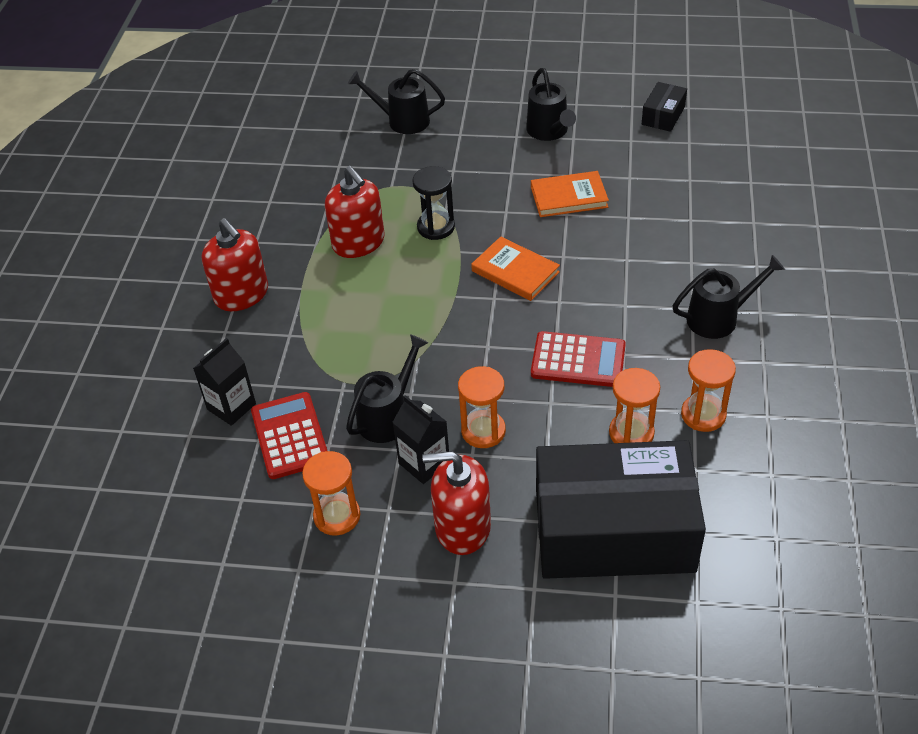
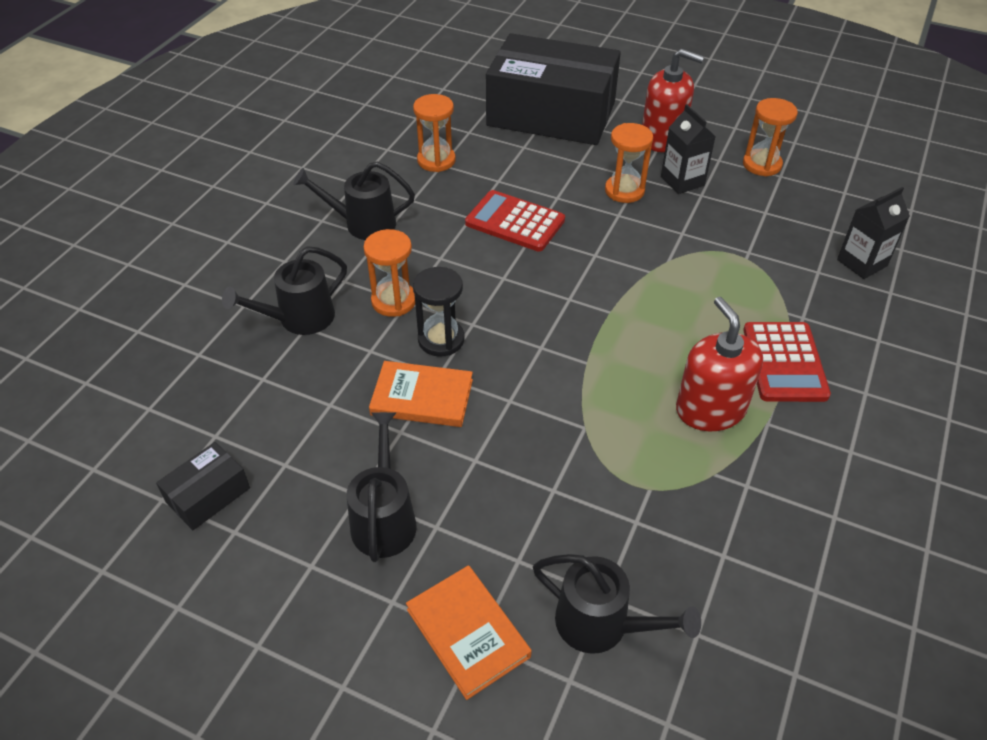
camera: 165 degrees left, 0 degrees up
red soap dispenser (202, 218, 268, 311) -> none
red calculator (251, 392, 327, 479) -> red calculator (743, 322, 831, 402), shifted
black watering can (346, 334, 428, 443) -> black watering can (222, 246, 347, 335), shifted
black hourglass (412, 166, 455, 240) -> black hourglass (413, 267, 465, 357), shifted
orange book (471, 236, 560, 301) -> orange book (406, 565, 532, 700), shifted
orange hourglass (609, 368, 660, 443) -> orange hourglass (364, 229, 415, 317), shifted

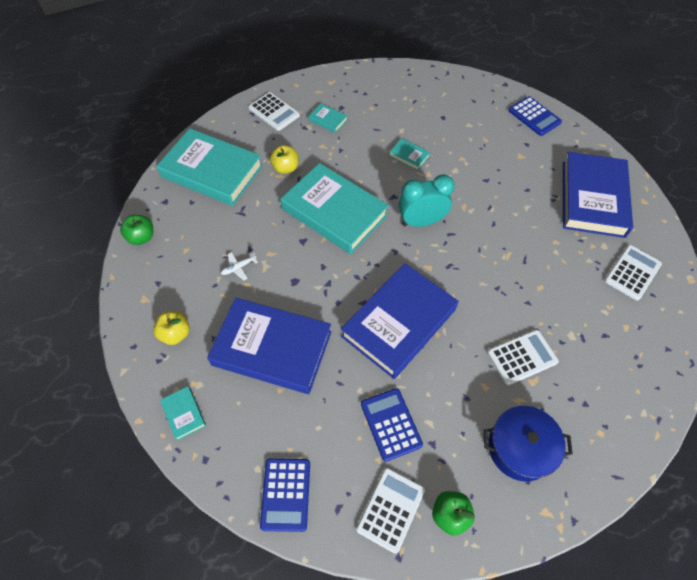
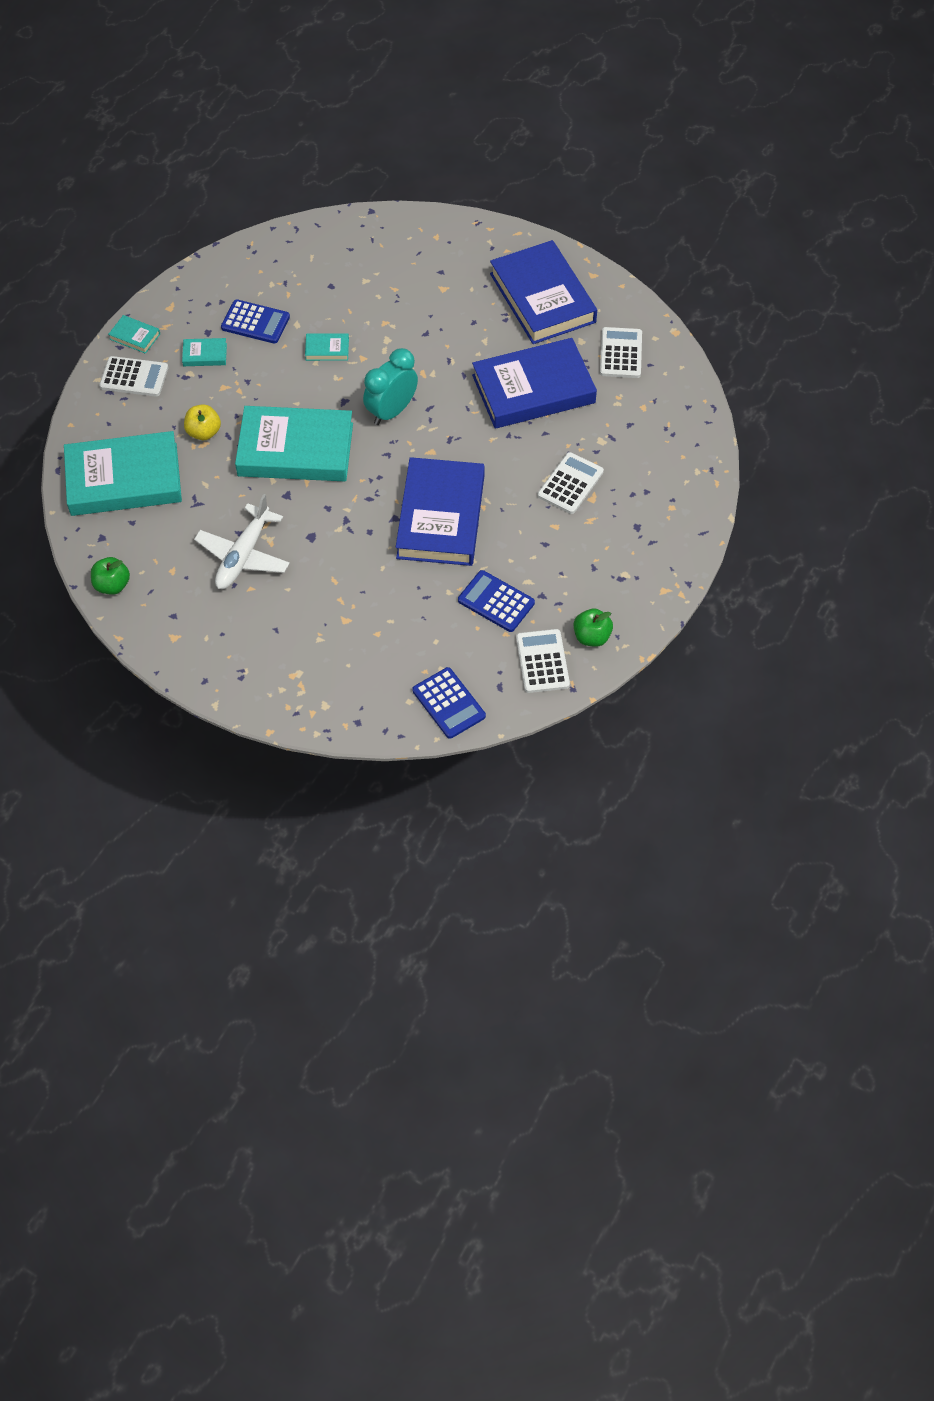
camera: 35 degrees left, 0 degrees up
yellow apple (153, 311, 190, 345) -> none
blue pot (483, 406, 573, 482) -> none
turquoise book (160, 386, 206, 441) -> turquoise book (108, 315, 160, 354), shifted
blue book (207, 298, 331, 394) -> blue book (472, 338, 597, 429), shifted
blue calculator (508, 96, 562, 136) -> blue calculator (221, 299, 290, 344), shifted
white plane (221, 252, 258, 280) -> white plane (194, 494, 290, 589), x2.30

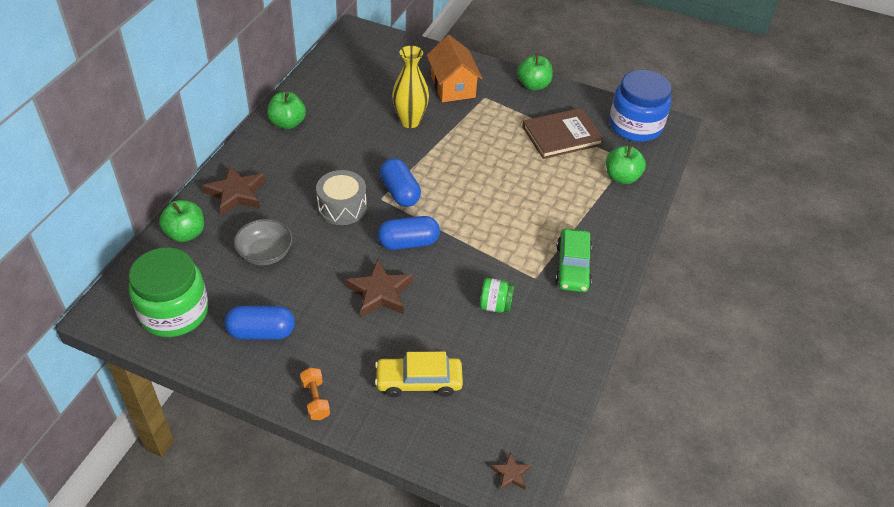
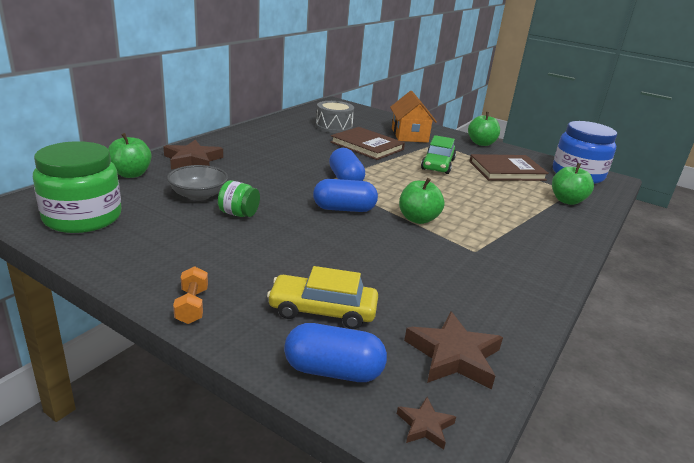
camera: 10 degrees right, 20 degrees down
blue capsule (225, 306, 295, 340) -> blue capsule (284, 323, 387, 382), shifted
green apple (267, 92, 306, 129) -> green apple (399, 178, 444, 224), shifted
grey drum (316, 170, 367, 225) -> grey drum (316, 101, 354, 133), shifted
brown star (345, 259, 413, 317) -> brown star (404, 312, 503, 389), shifted
green jar (480, 278, 514, 313) -> green jar (218, 180, 260, 217), shifted
green car (555, 229, 592, 292) -> green car (421, 135, 456, 174), shifted
yellow vase (392, 46, 429, 128) -> brown book (330, 127, 405, 160)

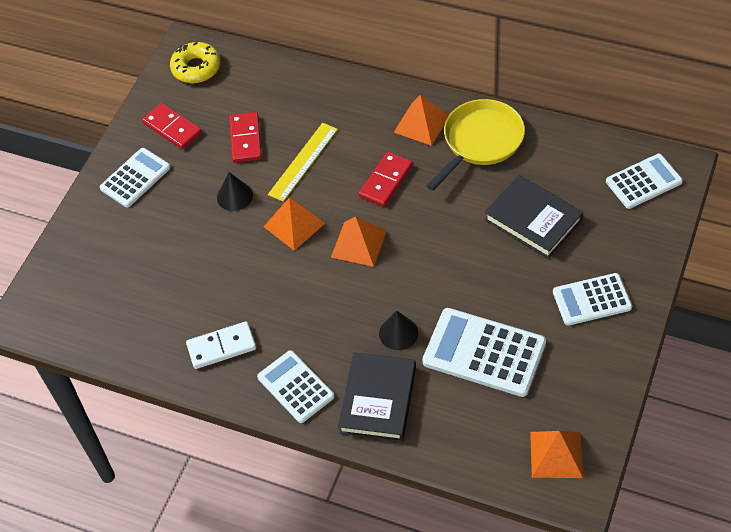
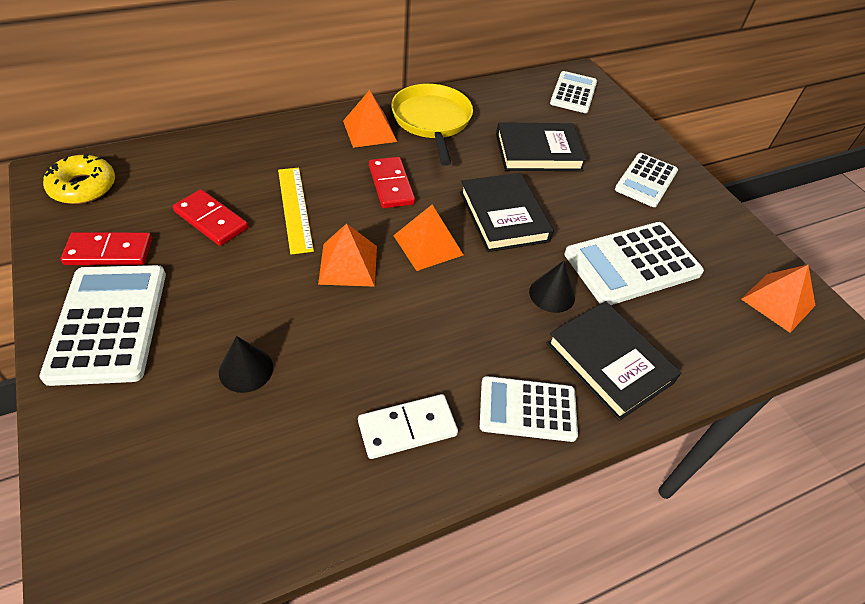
camera: 55 degrees left, 5 degrees down
none -> black book (460, 173, 554, 252)
black cone (217, 172, 253, 211) -> black cone (219, 336, 273, 393), shifted
white domino (186, 321, 256, 369) -> white domino (358, 394, 458, 459), 45 degrees clockwise
white calculator (100, 148, 170, 207) -> white calculator (39, 265, 166, 386), x1.54

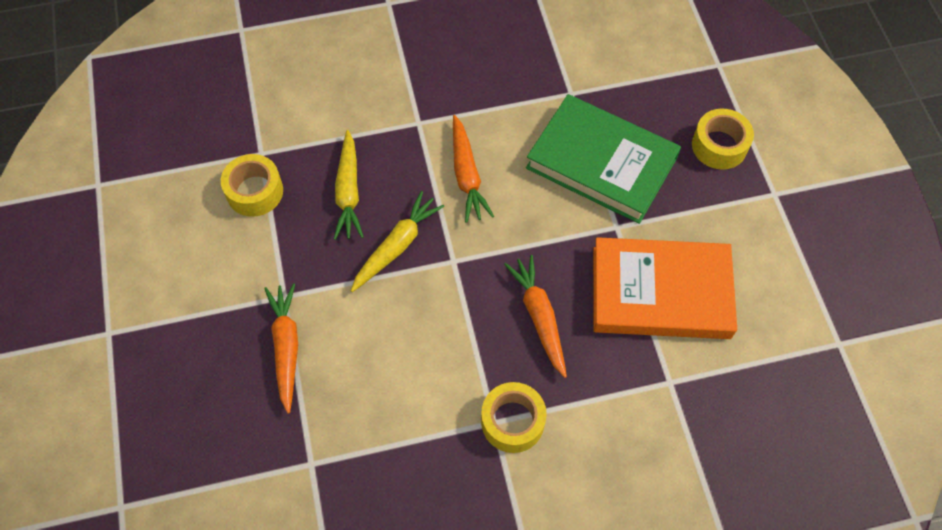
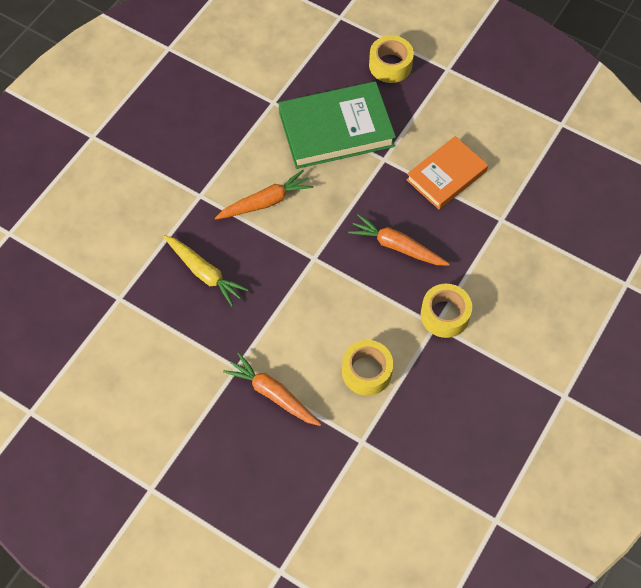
camera: 45 degrees left, 0 degrees up
yellow carrot (351, 191, 444, 292) -> none
yellow tape (221, 154, 283, 217) -> yellow tape (342, 340, 393, 396), shifted
orange carrot (453, 115, 494, 223) -> orange carrot (215, 170, 313, 220), 60 degrees counterclockwise
orange book (593, 237, 737, 339) -> orange book (406, 136, 488, 209), x0.65

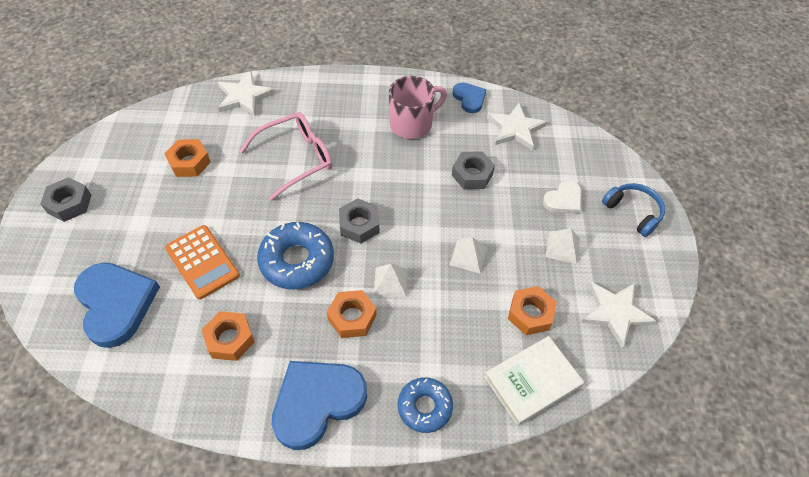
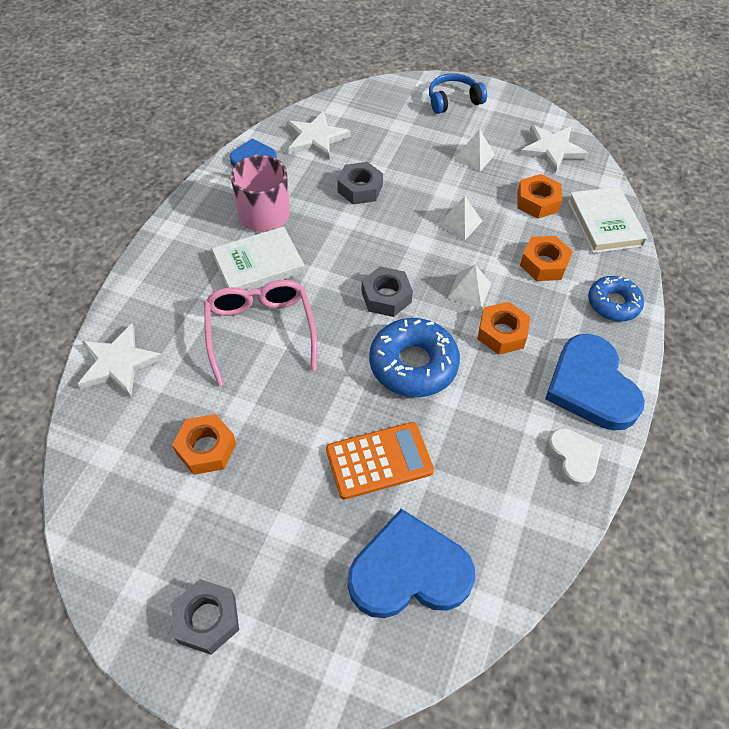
camera: 70 degrees left, 0 degrees up
none -> white book (212, 226, 305, 291)
orange nut (202, 311, 255, 361) -> orange nut (520, 236, 573, 281), shifted
white heart (543, 180, 582, 213) -> white heart (547, 428, 602, 486), shifted

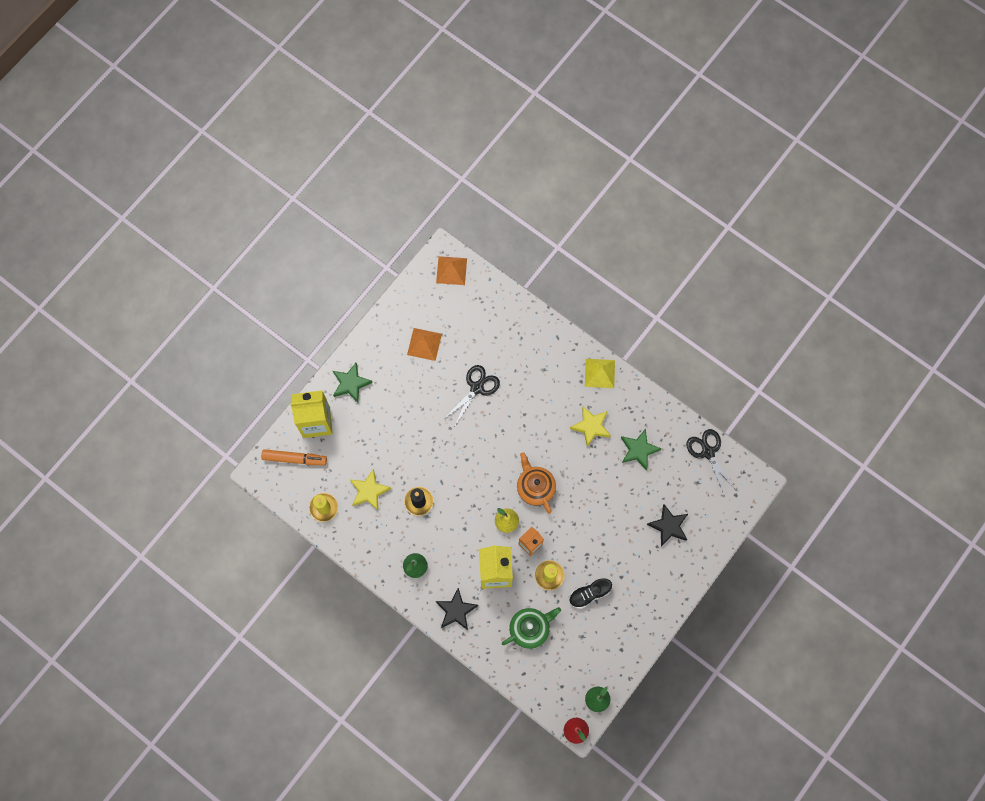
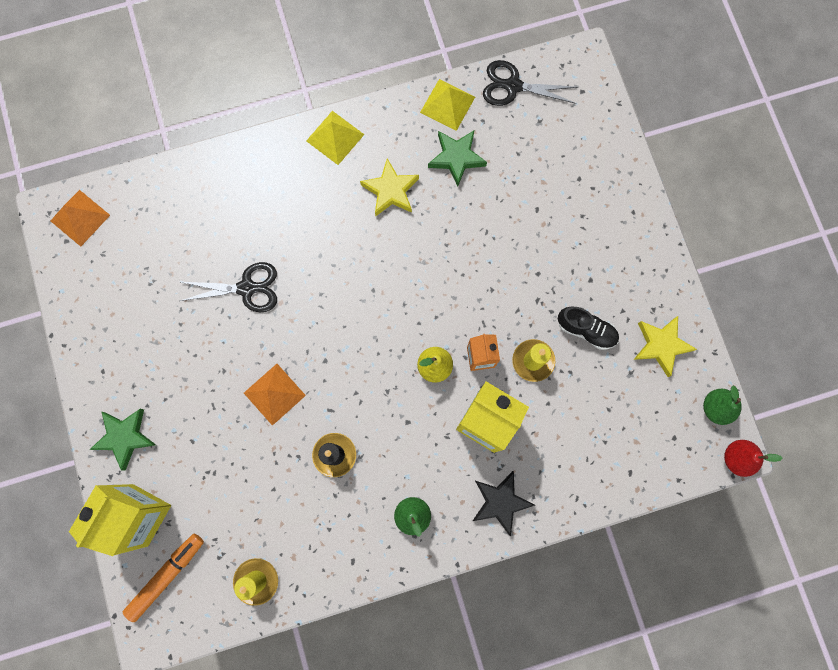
camera: 55 degrees left, 5 degrees up
green teapot (502, 607, 561, 649) -> none
orange teapot (517, 452, 556, 514) -> none
black star (647, 504, 688, 546) -> none
none -> yellow pyramid (420, 79, 475, 131)
yellow star (350, 469, 391, 510) -> yellow star (634, 316, 697, 377), shifted
orange pyramid (407, 328, 442, 361) -> orange pyramid (244, 364, 306, 426), shifted
black scissors (444, 365, 500, 426) -> black scissors (180, 262, 277, 312), 105 degrees clockwise
black shoe (569, 578, 612, 609) -> black shoe (558, 306, 619, 350), 75 degrees counterclockwise

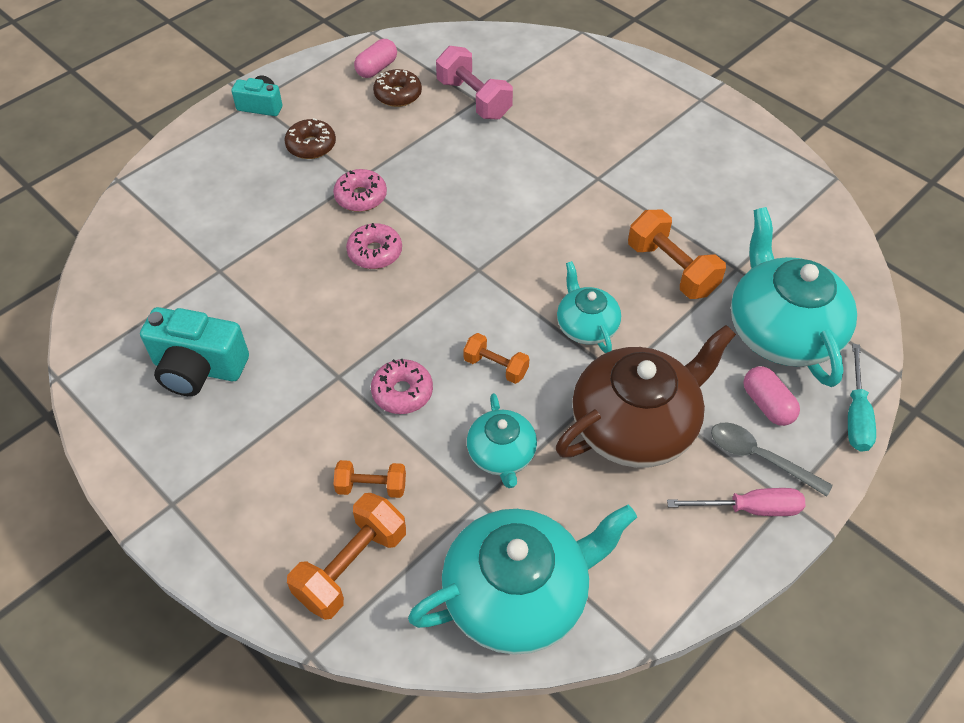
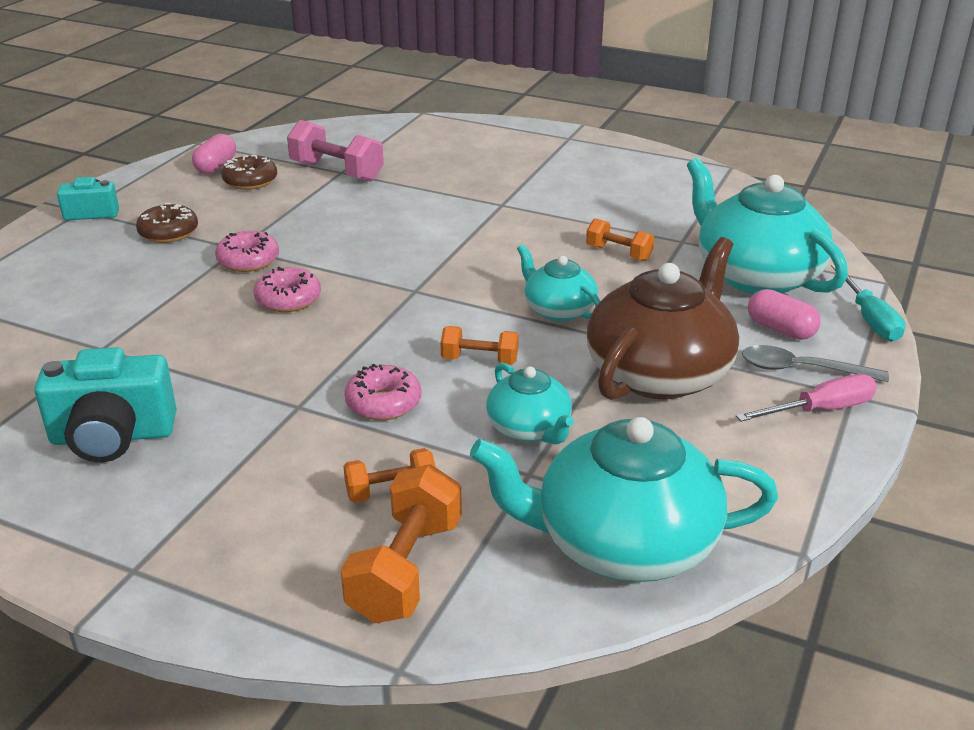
camera: 20 degrees left, 20 degrees down
turquoise teapot (408, 505, 637, 655) -> turquoise teapot (470, 417, 778, 582), 135 degrees counterclockwise
orange dumbbell (628, 209, 726, 299) -> orange dumbbell (586, 218, 654, 261), x0.59

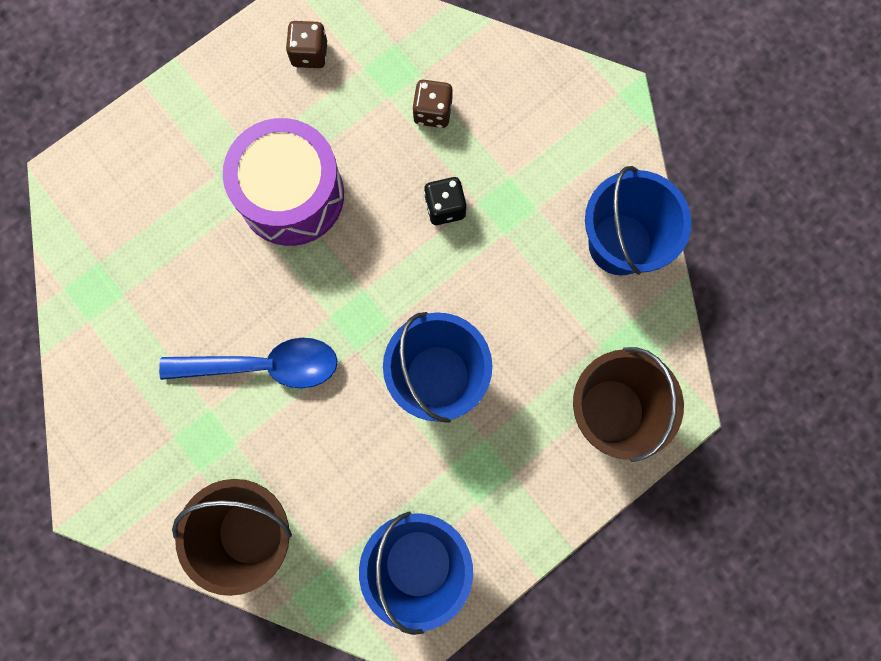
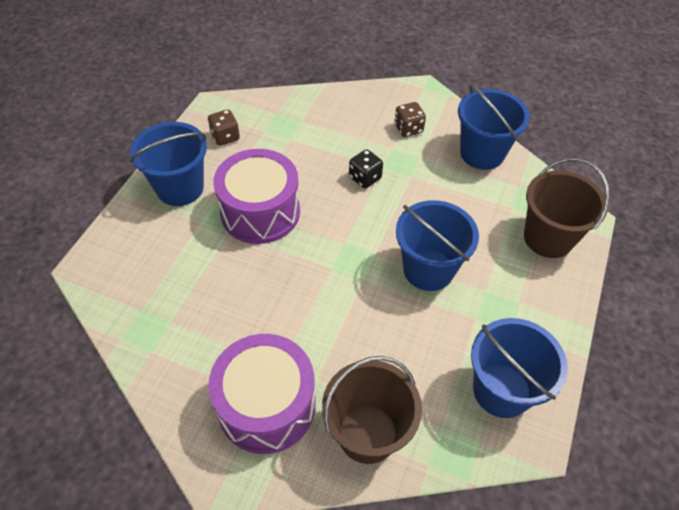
camera: 30 degrees left, 25 degrees down
blue spoon (159, 338, 338, 388) -> none
none -> blue bucket (130, 122, 207, 206)
none -> purple drum (208, 334, 315, 454)
brown dice (412, 80, 453, 128) -> brown dice (394, 102, 426, 137), shifted

